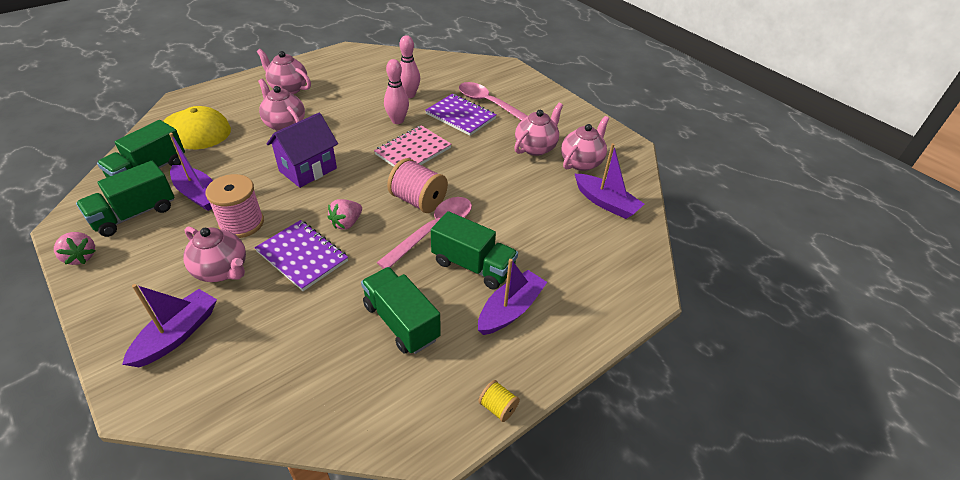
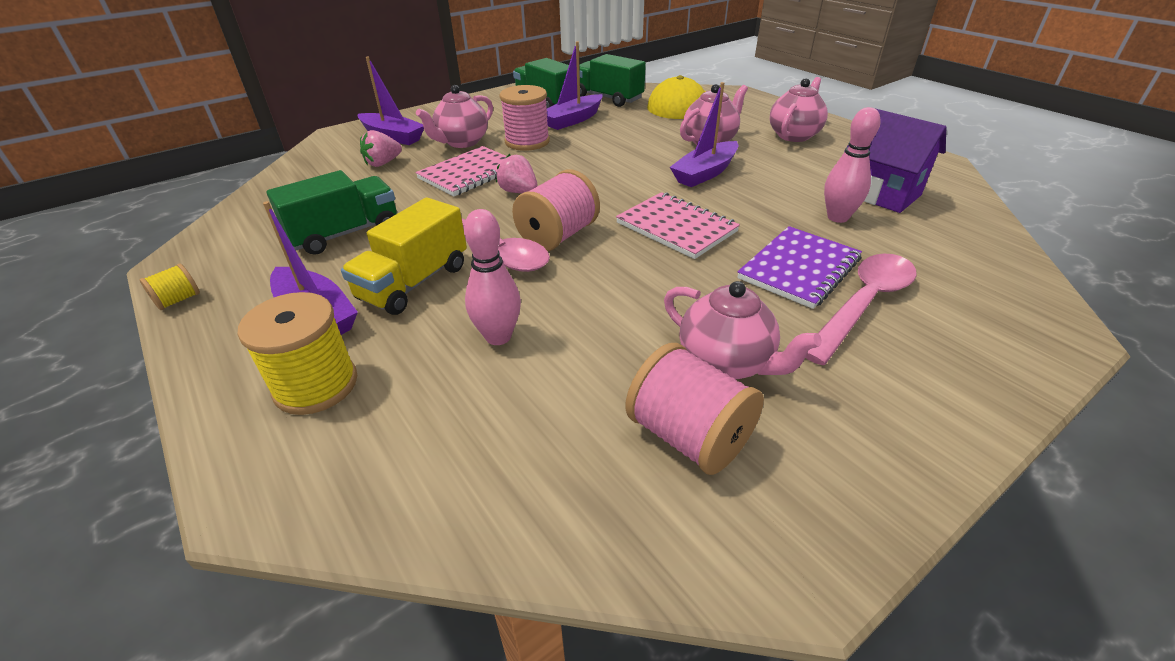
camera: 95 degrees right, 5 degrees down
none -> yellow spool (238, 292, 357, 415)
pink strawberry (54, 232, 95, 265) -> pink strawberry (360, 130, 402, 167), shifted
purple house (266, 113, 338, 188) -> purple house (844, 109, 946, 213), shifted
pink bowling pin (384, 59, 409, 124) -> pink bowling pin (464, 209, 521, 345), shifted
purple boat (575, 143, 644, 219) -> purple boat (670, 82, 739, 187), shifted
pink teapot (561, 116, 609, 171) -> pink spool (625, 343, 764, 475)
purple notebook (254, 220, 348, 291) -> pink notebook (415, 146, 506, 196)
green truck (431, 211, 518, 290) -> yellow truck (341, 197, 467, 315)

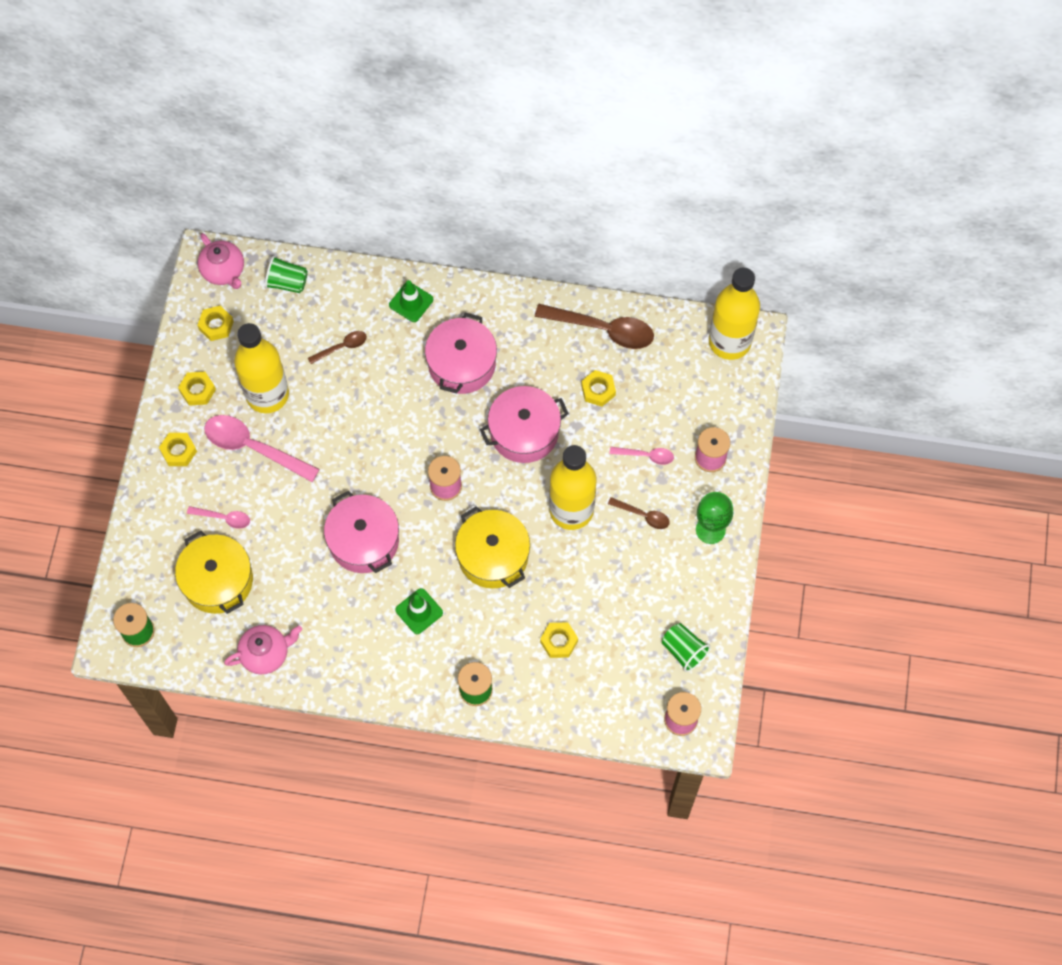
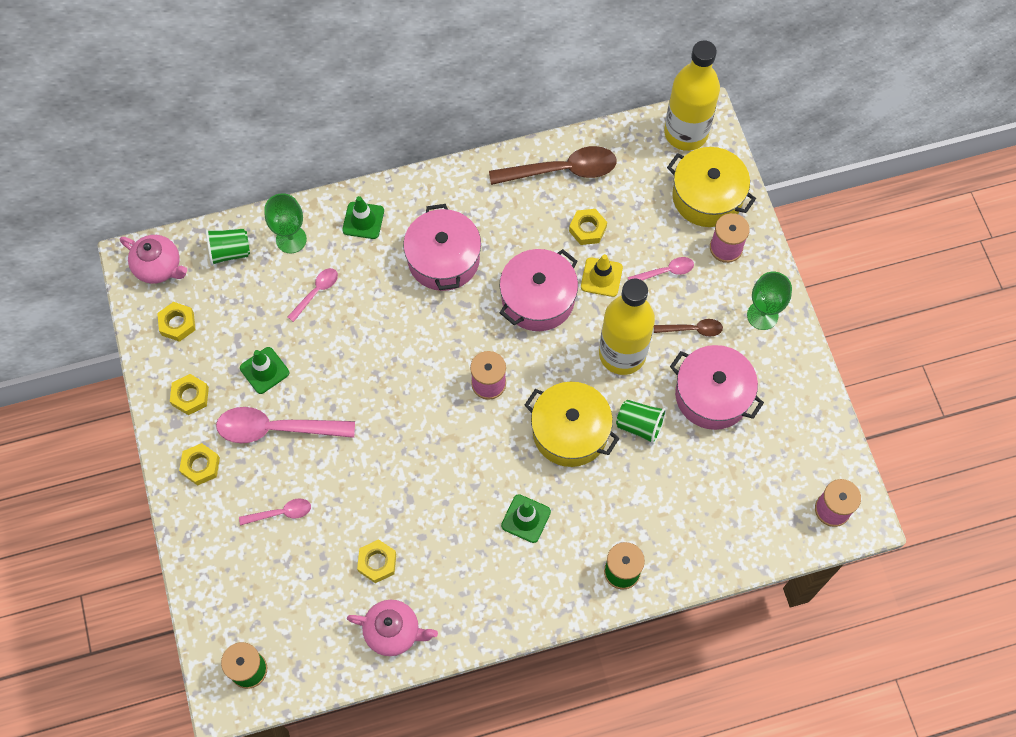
camera: 25 degrees left, 0 degrees up
none -> green goblet (264, 193, 307, 253)
none -> yellow traffic cone (581, 254, 623, 297)
yellow pot (175, 531, 253, 614) -> yellow pot (667, 147, 756, 227), shifted
pink pot (324, 491, 399, 573) -> pink pot (670, 345, 764, 430), shifted
yellow nut (540, 623, 578, 658) -> yellow nut (357, 539, 396, 583), shifted
green cup (662, 623, 711, 672) -> green cup (616, 400, 666, 445), shifted
yellow bottle (234, 323, 289, 413) -> green traffic cone (240, 347, 289, 394)
brown spoon (308, 331, 367, 364) -> pink spoon (288, 268, 338, 322)
pink teapot (224, 625, 302, 674) -> pink teapot (347, 600, 438, 656), 60 degrees clockwise

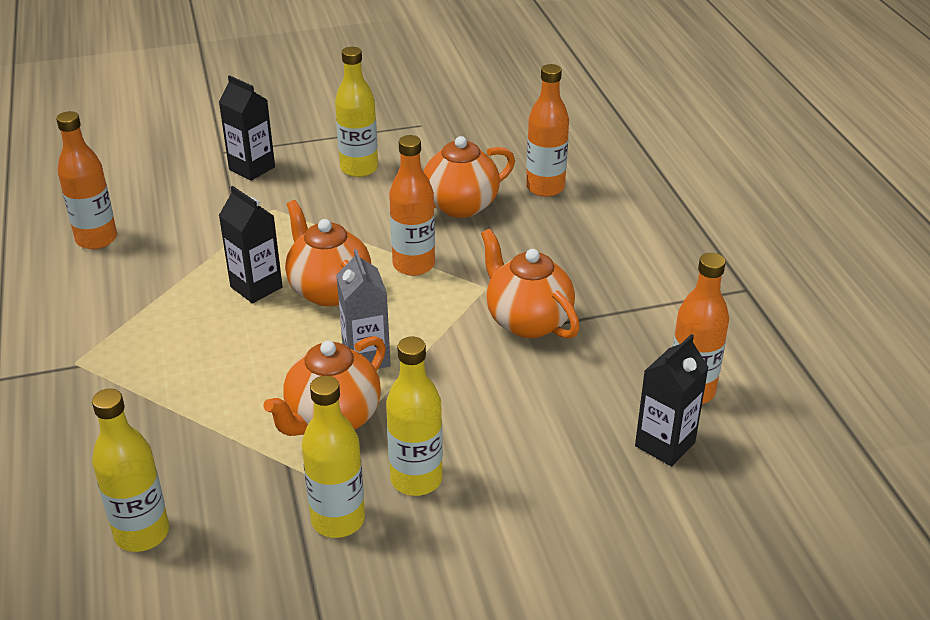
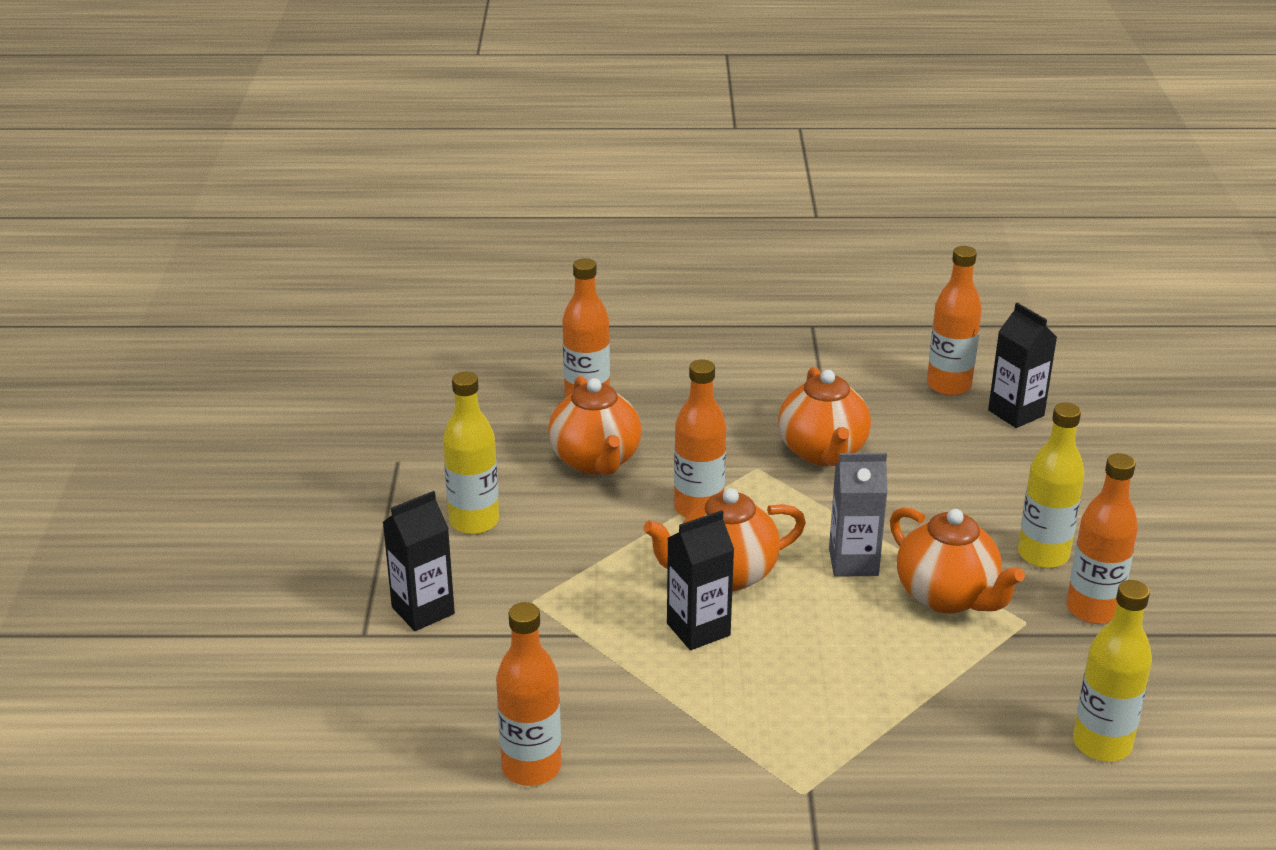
camera: 75 degrees left, 5 degrees down
yellow bottle (302, 376, 365, 538) -> orange bottle (1066, 453, 1138, 624)
orange teapot (481, 229, 580, 339) -> orange teapot (778, 367, 871, 466), 75 degrees counterclockwise

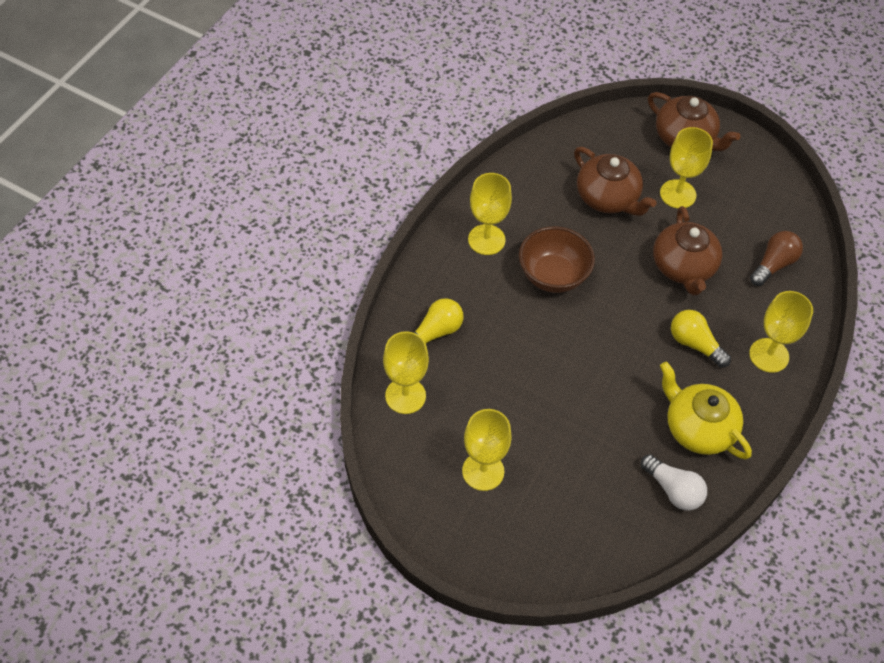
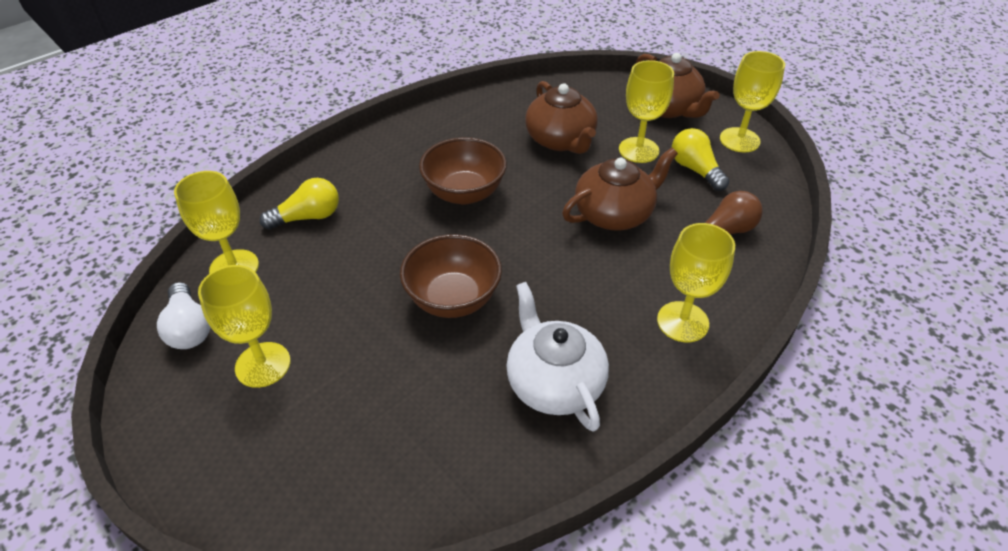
camera: 20 degrees right, 10 degrees down
none -> brown bowl (400, 234, 502, 318)
yellow goblet (468, 173, 512, 255) -> yellow goblet (720, 51, 785, 152), shifted
white light bulb (641, 454, 707, 511) -> white light bulb (157, 282, 211, 349), shifted
yellow light bulb (671, 310, 731, 368) -> yellow light bulb (672, 128, 729, 191), shifted
yellow teapot (660, 362, 752, 459) -> white teapot (506, 282, 609, 432)
brown teapot (653, 206, 722, 296) -> brown teapot (562, 148, 678, 230), 135 degrees counterclockwise

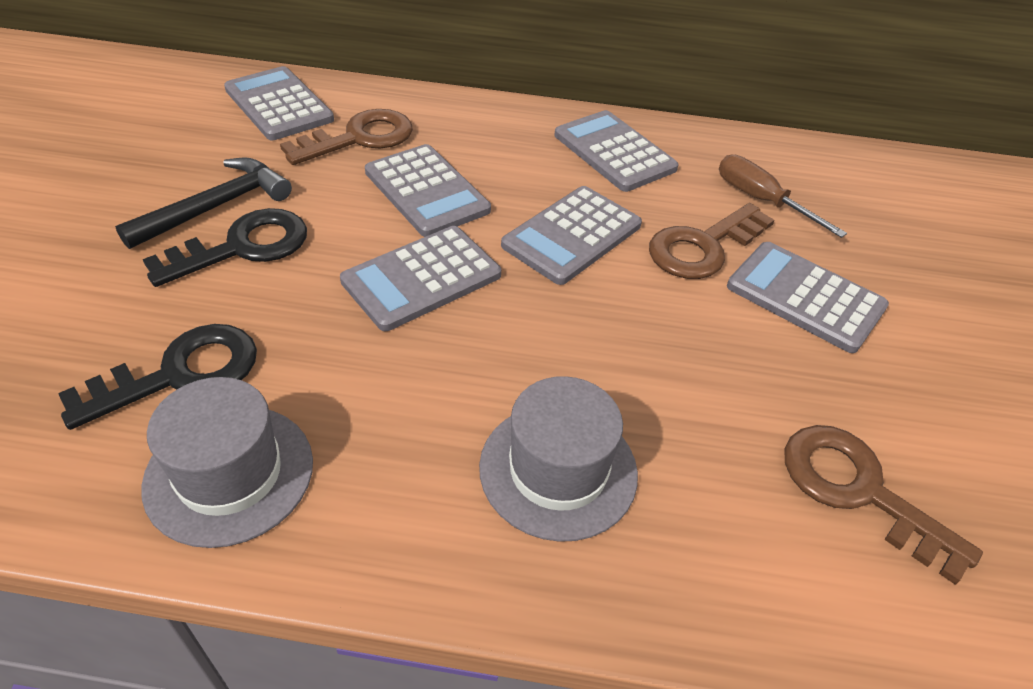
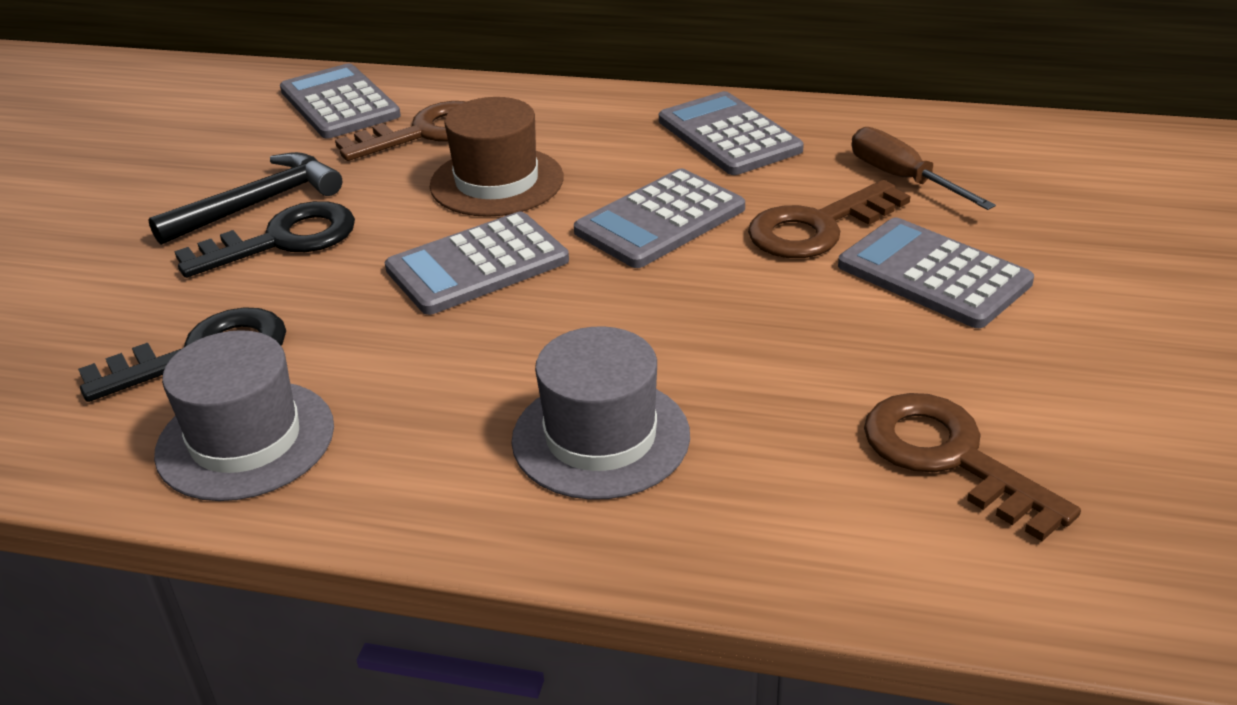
camera: 10 degrees right, 10 degrees down
grey calculator (365, 144, 491, 237) -> brown hat (430, 97, 564, 217)

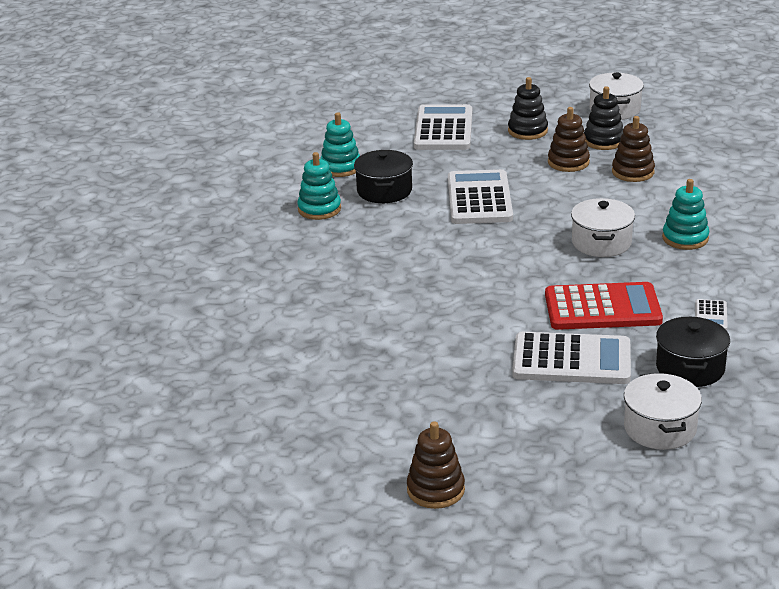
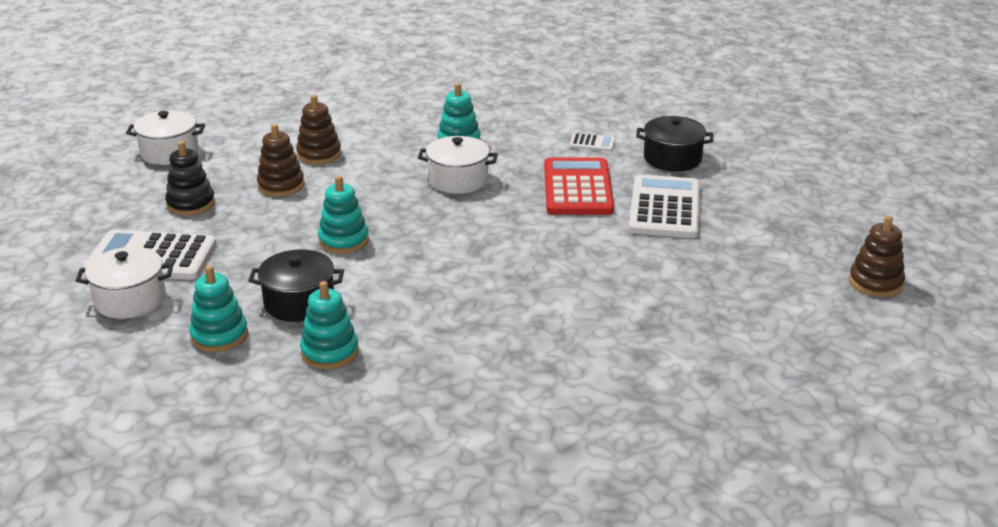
camera: 90 degrees left, 0 degrees up
black stacking toy (584, 86, 623, 150) -> none
white pot (624, 373, 702, 450) -> white pot (76, 247, 173, 319), shifted
white calculator (448, 169, 513, 224) -> turquoise stacking toy (318, 176, 369, 254)

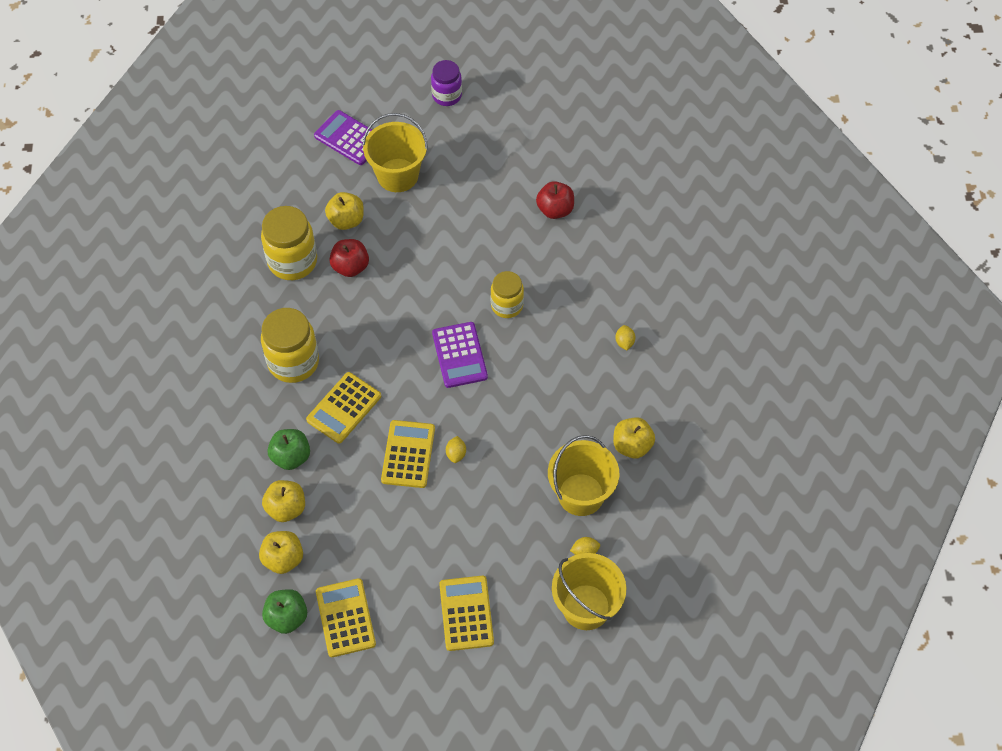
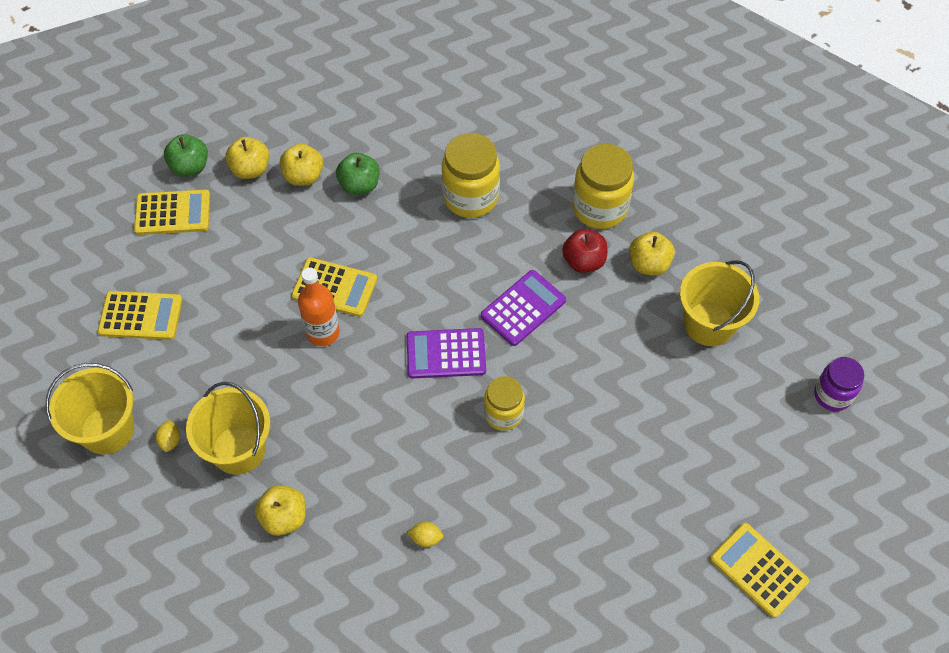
camera: 100 degrees right, 0 degrees up
red apple (536, 181, 574, 219) -> none
yellow calculator (306, 372, 381, 444) -> yellow calculator (710, 523, 809, 618), shifted
purple calculator (314, 110, 372, 165) -> purple calculator (481, 270, 566, 346), shifted
yellow lemon (446, 436, 466, 463) -> orange bottle (298, 267, 340, 346)

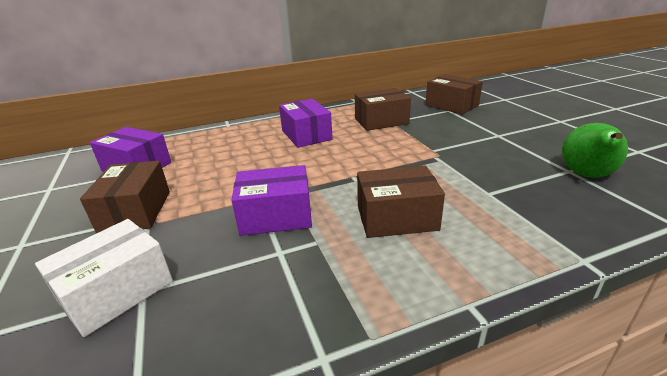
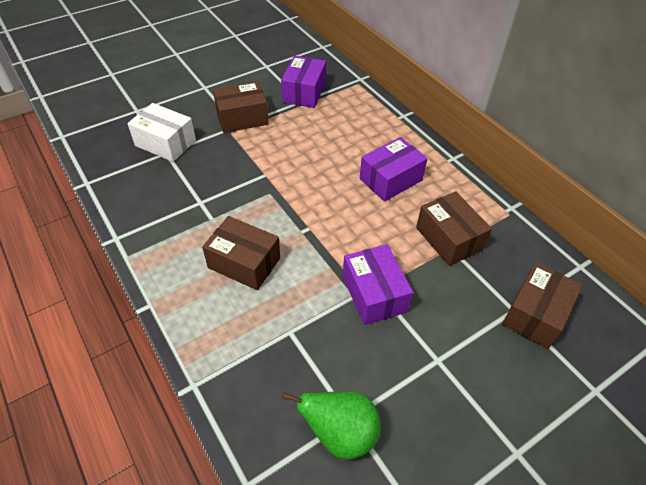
camera: 75 degrees right, 20 degrees up
purple box (231, 165, 312, 236) -> purple box (343, 244, 413, 325), shifted
brown box (357, 166, 445, 238) -> brown box (202, 216, 280, 290), 45 degrees counterclockwise

